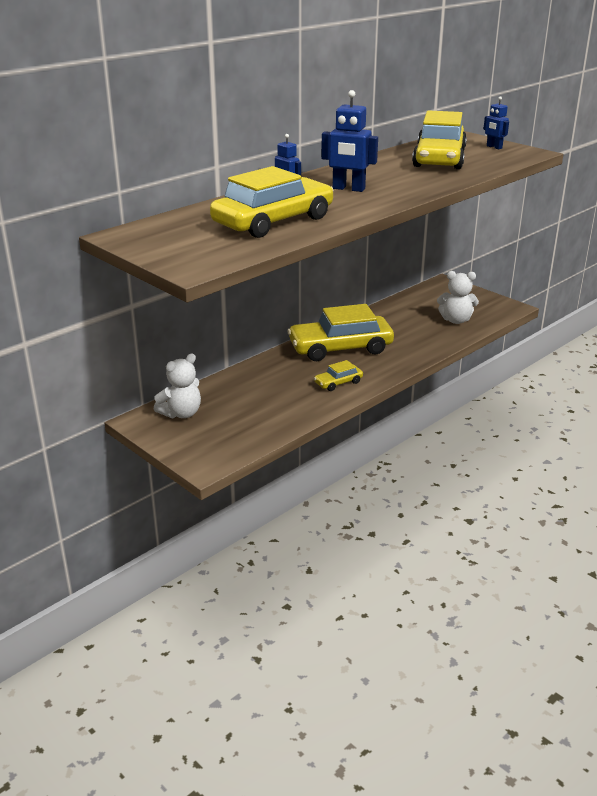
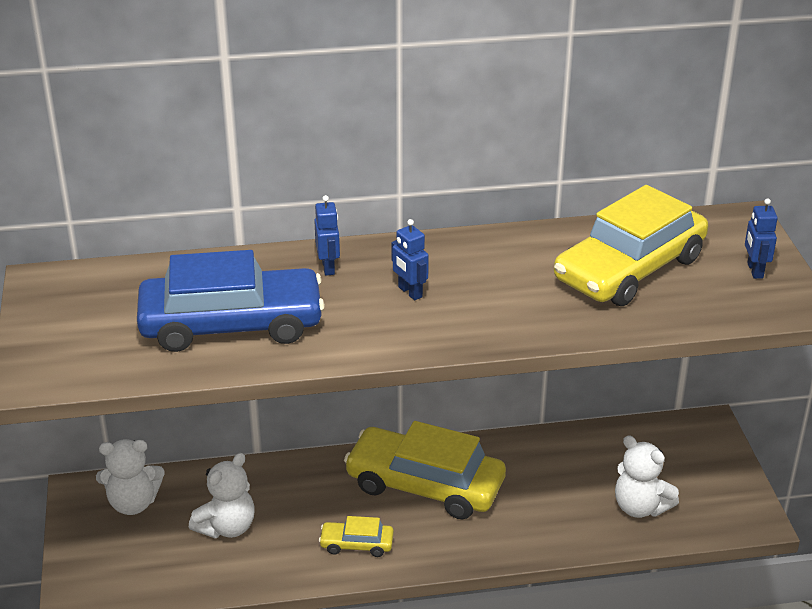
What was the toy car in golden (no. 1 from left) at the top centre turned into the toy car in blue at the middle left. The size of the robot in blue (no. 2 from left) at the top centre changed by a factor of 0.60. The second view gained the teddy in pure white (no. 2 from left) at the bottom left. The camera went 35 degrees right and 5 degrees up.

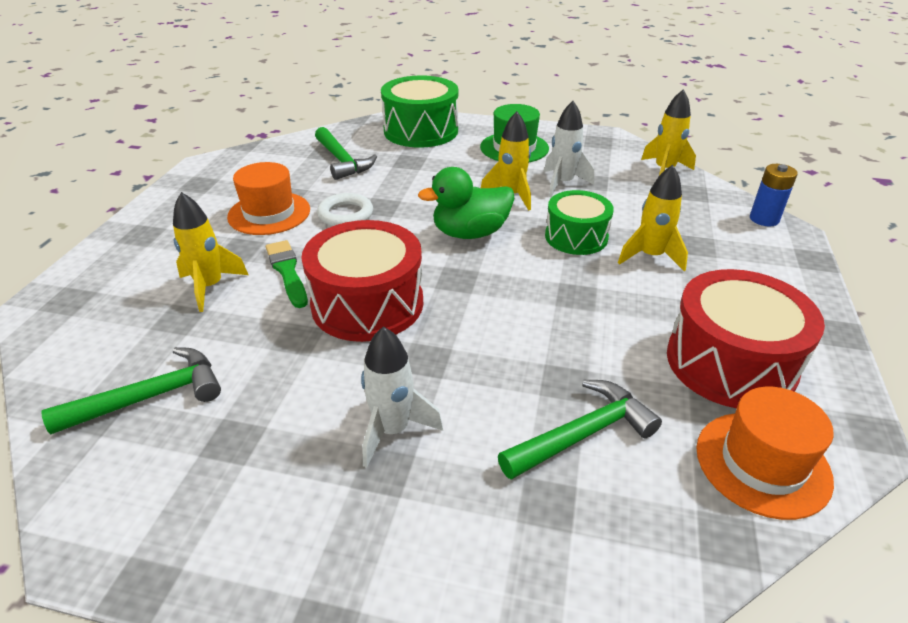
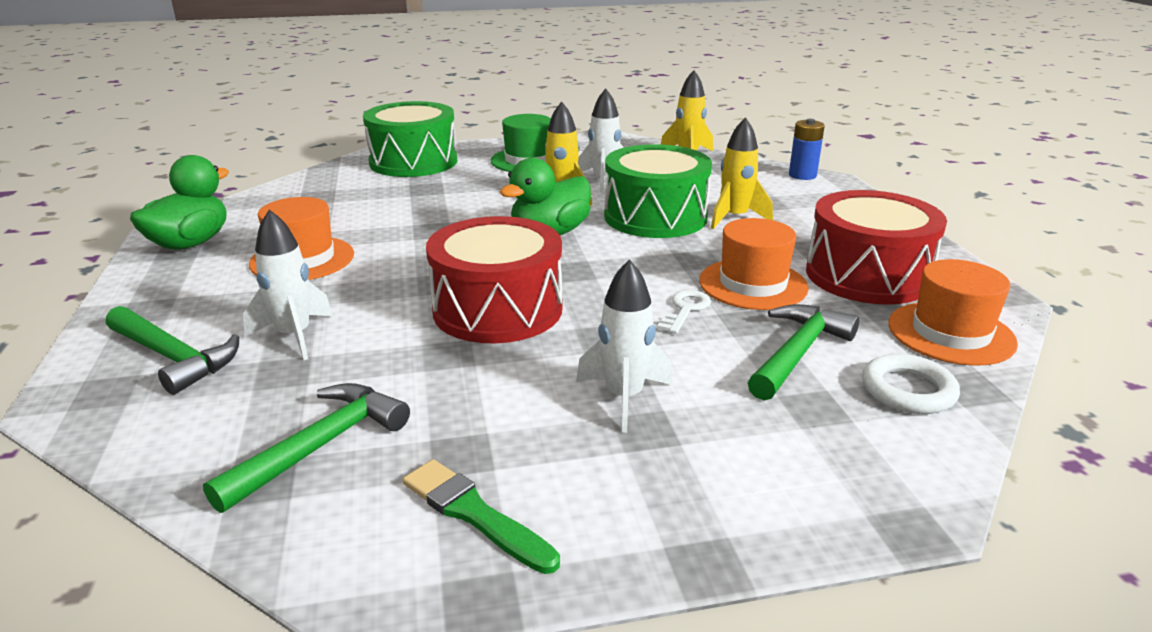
What was the spaceship in golden (no. 1 from left) at the middle left turned into the spaceship in pure white (no. 1 from left) at the middle left. The paintbrush in emerald ended up elsewhere, having gone from the middle left to the bottom centre. The hammer in emerald (no. 2 from left in the first image) ended up elsewhere, having gone from the top centre to the middle left. The ring in pure white ended up elsewhere, having gone from the centre to the middle right. The size of the toy drum in emerald (no. 2 from left) at the centre changed by a factor of 1.56. The second view gained the rubber duck in emerald (no. 1 from left) at the top left. The second view gained the key in pure white at the centre. The second view gained the top hat in bright orange (no. 2 from left) at the centre. The camera went 25 degrees left and 10 degrees down.

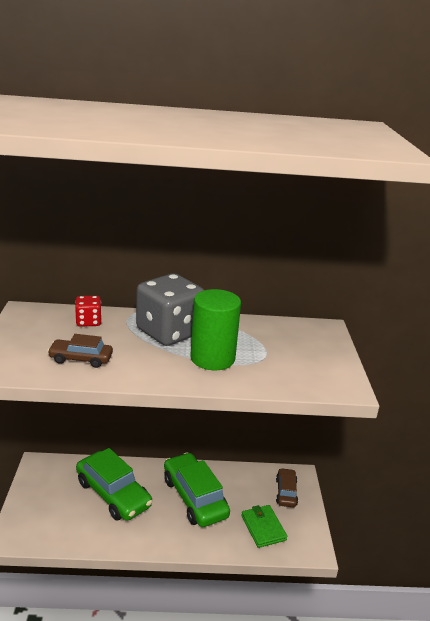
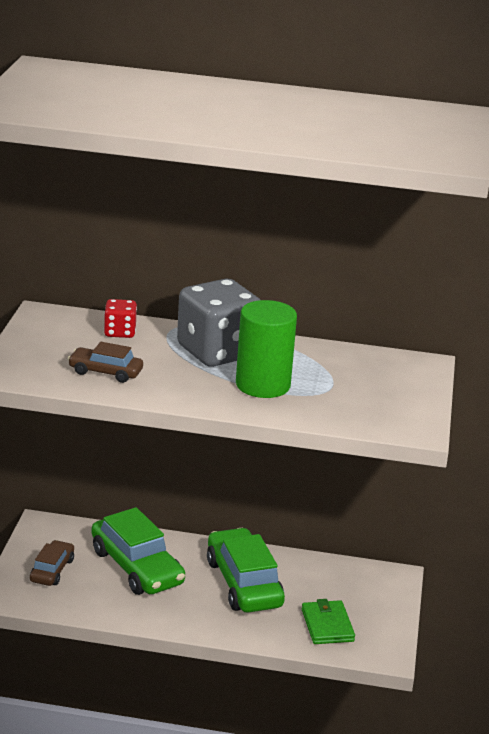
The toy car in dark brown (no. 2 from left in the first image) ended up elsewhere, having gone from the bottom right to the bottom left. The camera went 10 degrees right and 0 degrees up.

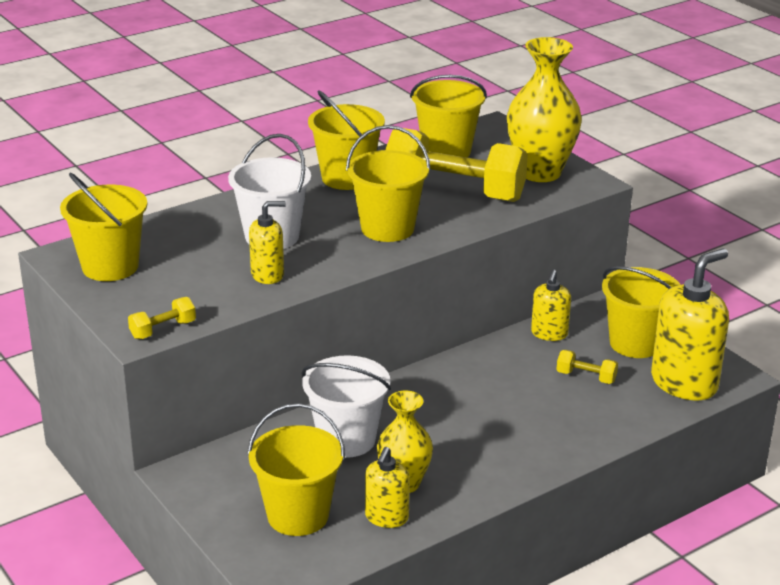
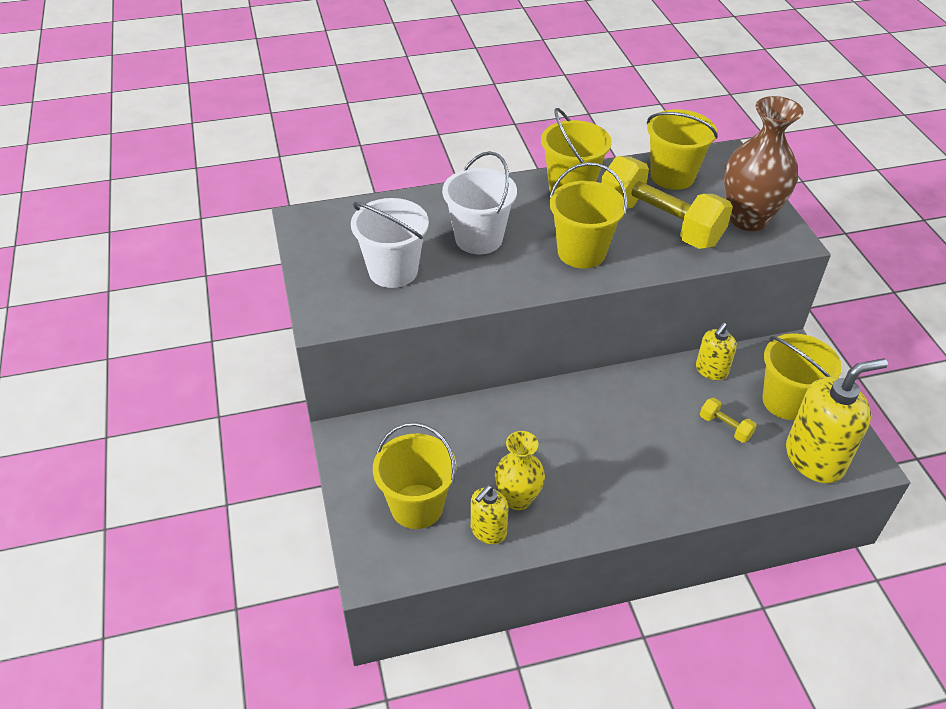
The second view lost the sand bucket in golden (no. 1 from left) at the middle left. The second view lost the hand weight in golden (no. 1 from left) at the middle left. The second view lost the pump bottle in golden (no. 1 from left) at the centre. The sand bucket in pure white (no. 2 from left in the first image) ended up elsewhere, having gone from the bottom centre to the centre. What was the tall vase in golden (no. 2 from left) at the top right turned into the tall vase in dark brown at the top right. The camera went 20 degrees right and 15 degrees up.

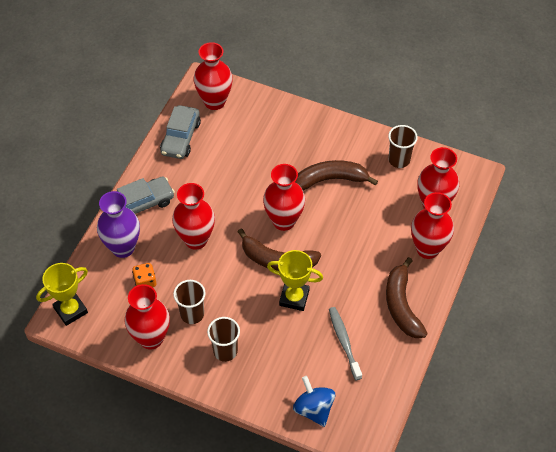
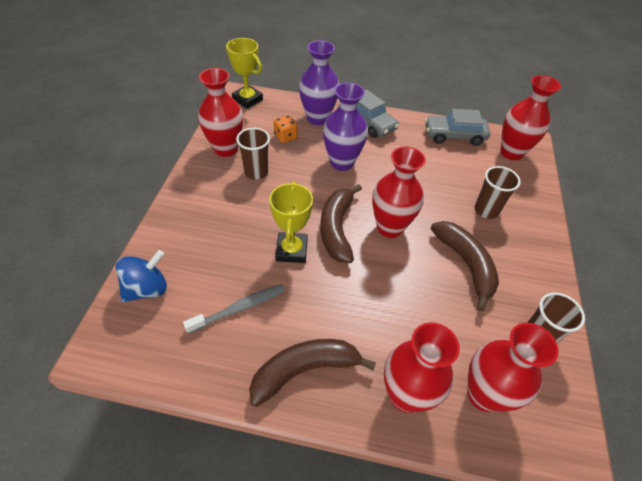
What was the tall vase in red (no. 2 from left) at the centre turned into the tall vase in royal purple (no. 2 from left) at the top centre. The cup in dark brown (no. 2 from left) ended up elsewhere, having gone from the bottom centre to the middle right. The camera went 75 degrees right and 5 degrees down.

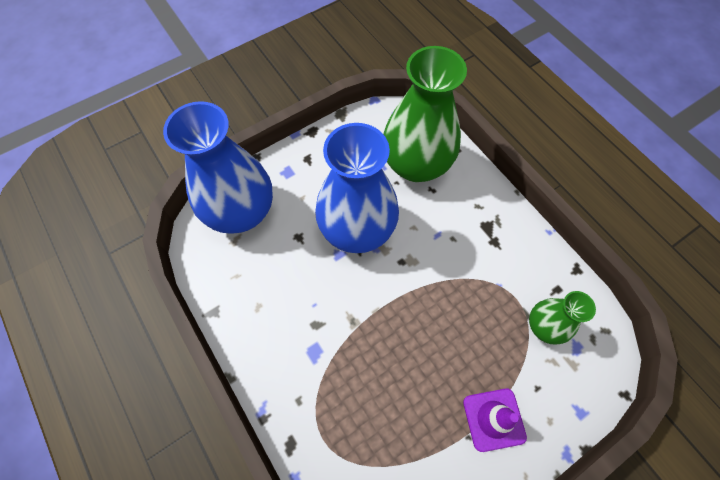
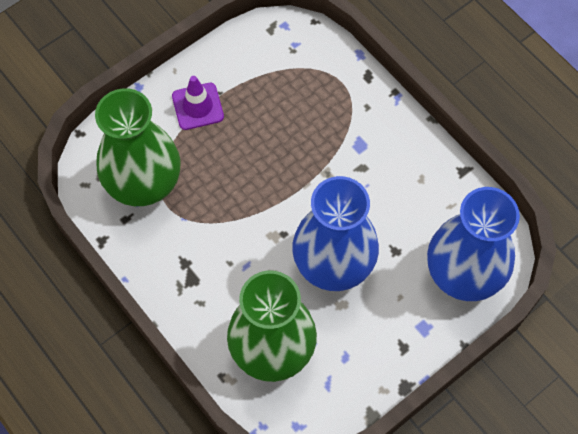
The size of the tall vase in emerald (no. 2 from left in the first image) at the middle right changed by a factor of 1.94. The camera went 175 degrees right and 0 degrees up.

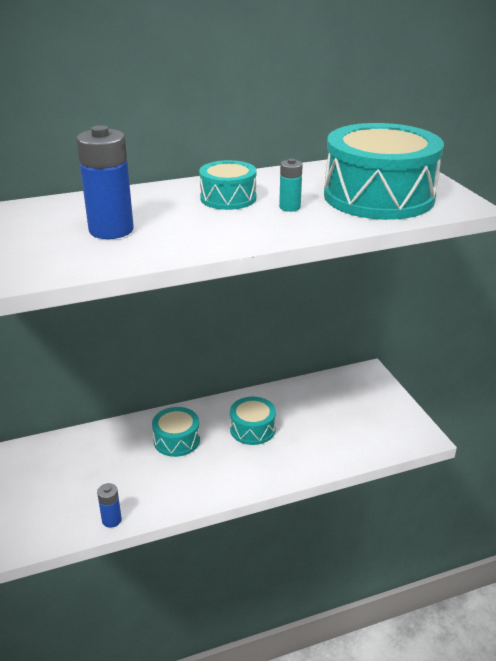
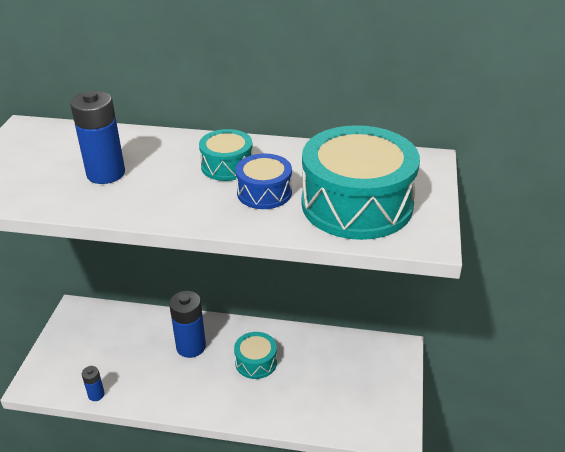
Where the toy drum in aqua (no. 1 from left) stood at the centre, the AA battery in blue (no. 3 from left) came to stand at the bottom left. Where the AA battery in aqua stood at the top centre, the toy drum in blue came to stand at the centre. The camera went 30 degrees right and 5 degrees up.

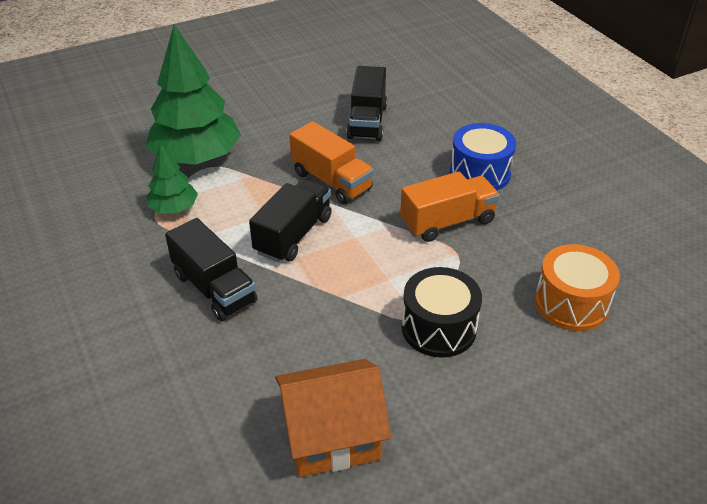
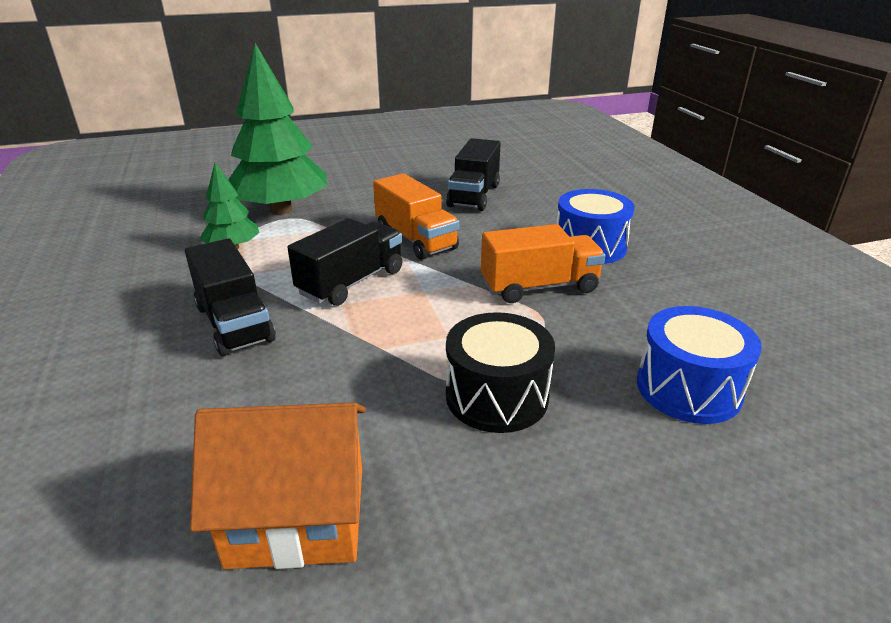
What was the toy drum in bright orange at the middle right turned into the toy drum in blue (no. 2 from left) at the middle right. The camera went 10 degrees right and 10 degrees down.

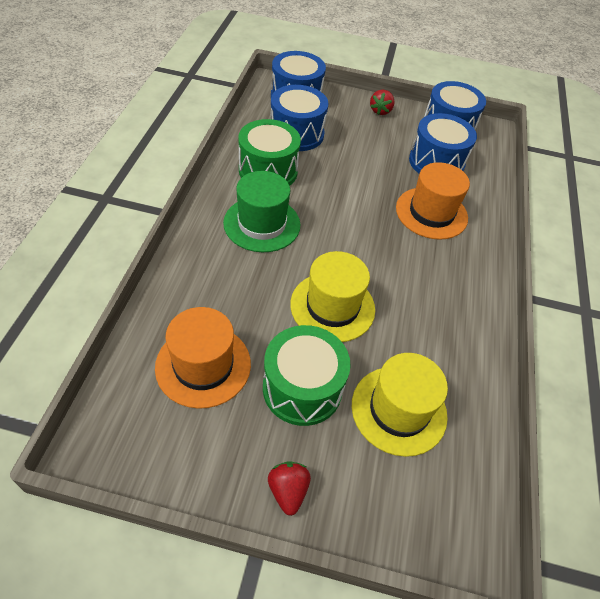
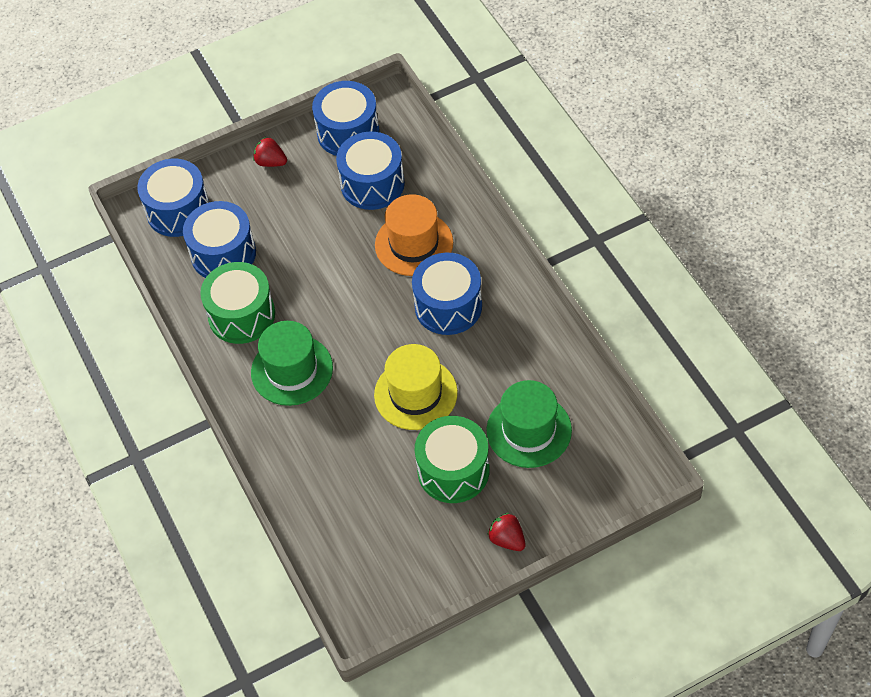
The second view lost the top hat in bright orange (no. 1 from left) at the centre. What was the top hat in golden (no. 2 from left) at the bottom right turned into the top hat in emerald (no. 2 from left) at the centre. The strawberry in red (no. 2 from left in the first image) at the top centre ended up facing another way, 135 degrees clockwise from before. The second view gained the toy drum in blue (no. 5 from left) at the centre. The camera went 30 degrees left and 5 degrees up.

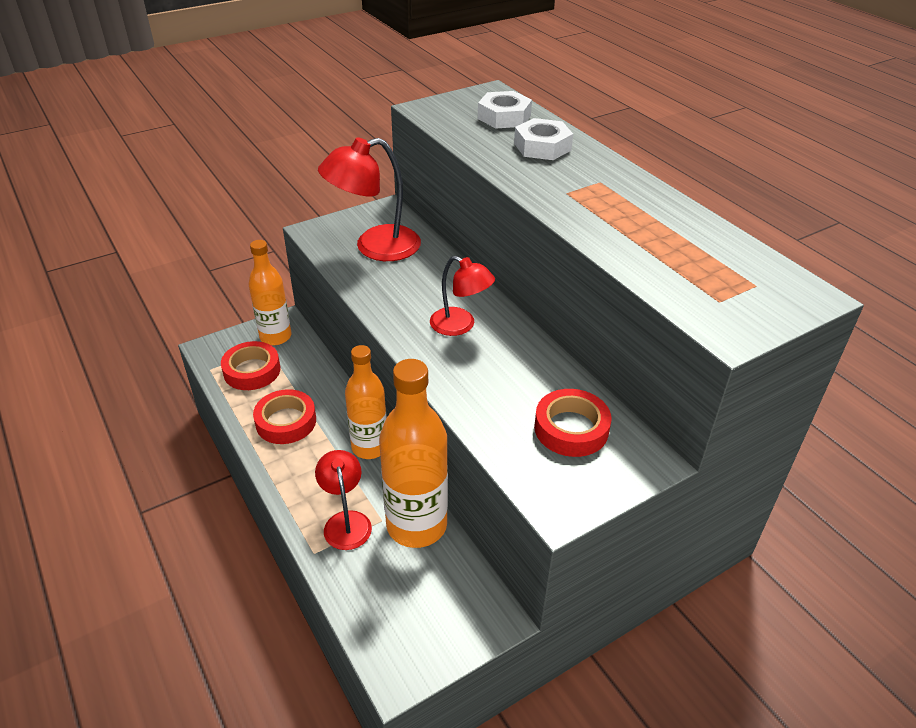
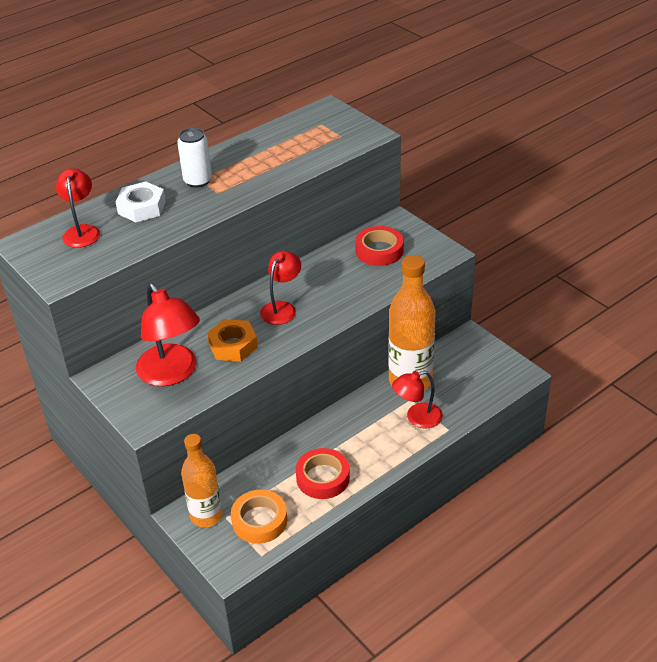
What was the tape in red (no. 1 from left) at the middle left turned into the tape in bright orange at the bottom centre. The second view lost the bottle in bright orange (no. 2 from left) at the centre. Where the nut in pure white (no. 1 from left) stood at the top centre, the lamp in red (no. 1 from left) came to stand at the top left. The second view gained the can in pure white at the top left. The second view gained the nut in bright orange at the centre. The camera went 95 degrees left and 0 degrees up.

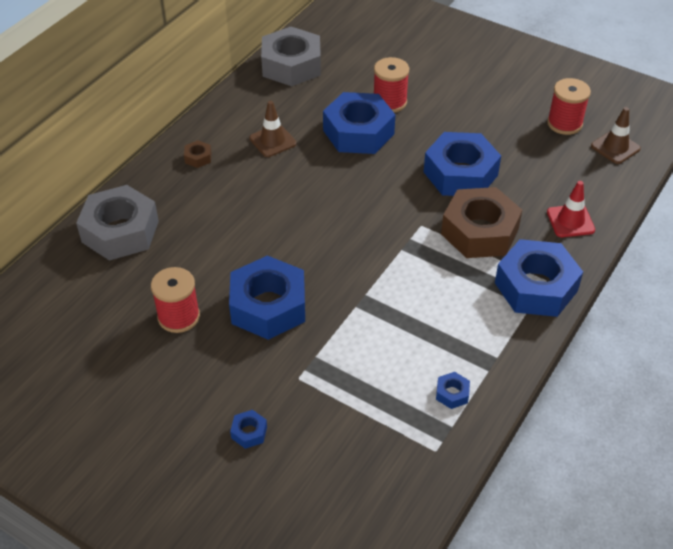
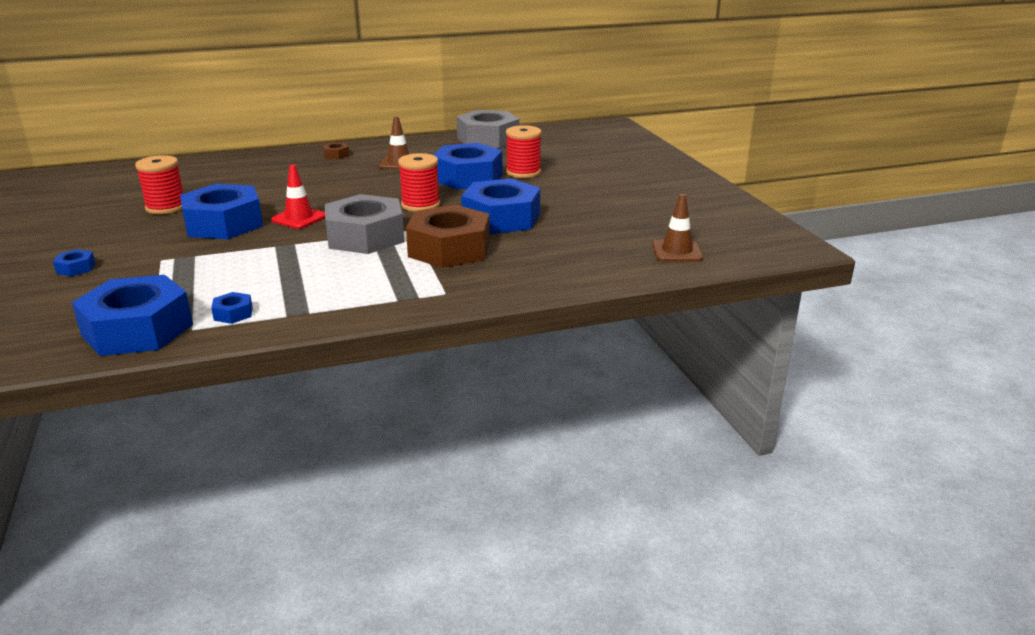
The nut in grey (no. 1 from left) ended up elsewhere, having gone from the middle left to the centre. The nut in blue (no. 6 from left in the first image) ended up elsewhere, having gone from the middle right to the middle left. The bobbin in red (no. 3 from left in the first image) ended up elsewhere, having gone from the top right to the top centre. The traffic cone in red ended up elsewhere, having gone from the middle right to the top left. The camera went 40 degrees right and 20 degrees down.

